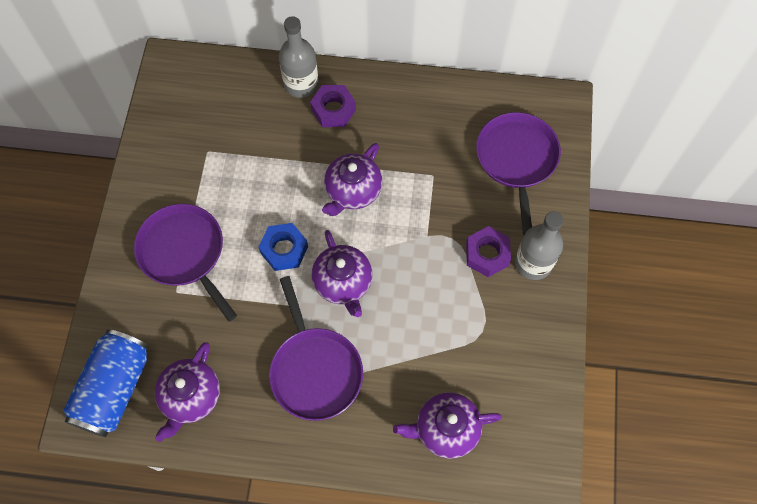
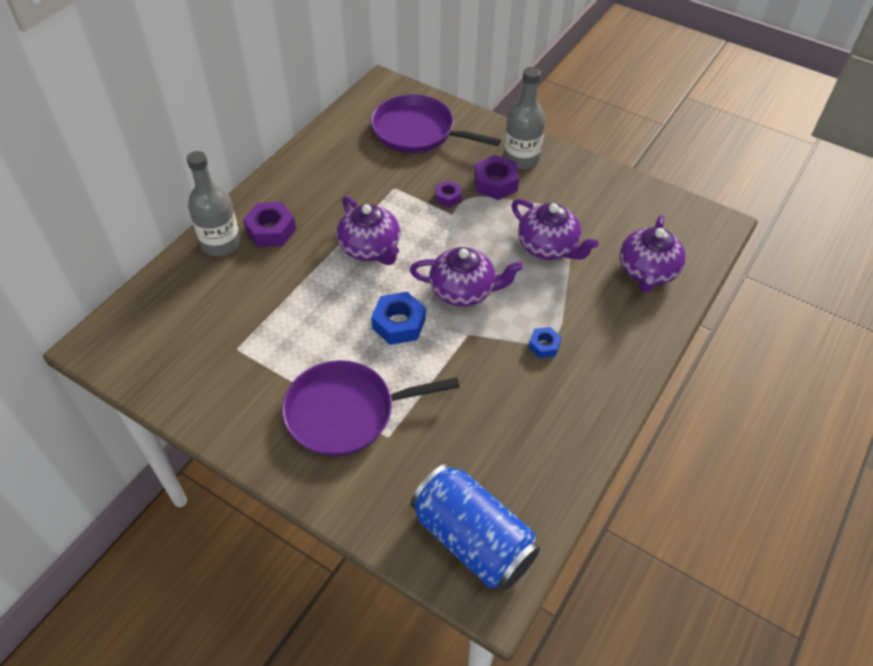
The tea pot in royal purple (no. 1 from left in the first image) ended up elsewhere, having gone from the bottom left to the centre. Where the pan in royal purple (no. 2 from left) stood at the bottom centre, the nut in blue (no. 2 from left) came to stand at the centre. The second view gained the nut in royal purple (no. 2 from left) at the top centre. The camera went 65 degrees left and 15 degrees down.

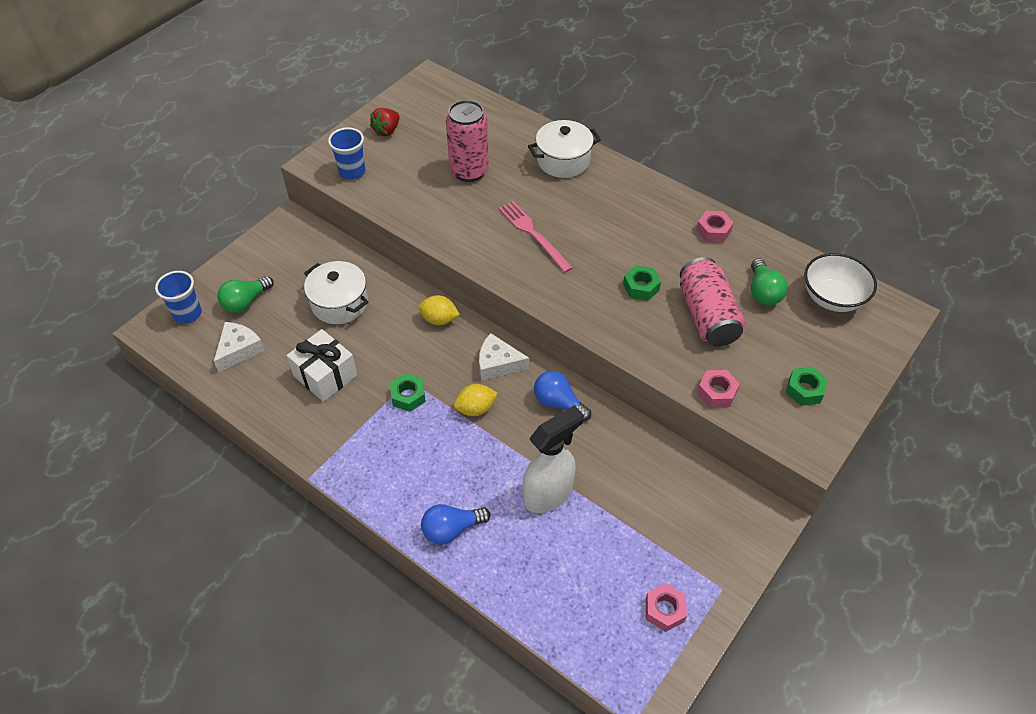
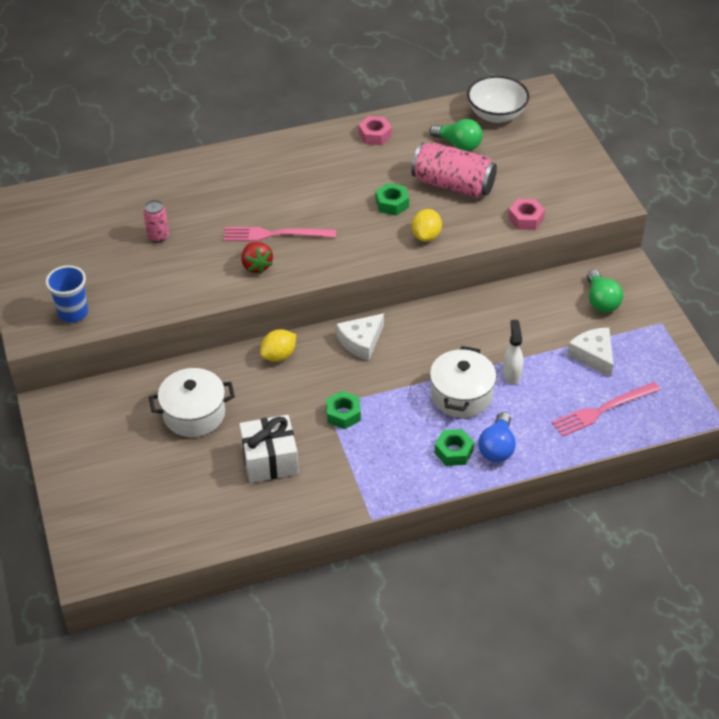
The second view lost the cup in blue (no. 1 from left) at the middle left. The cheese wedge in pure white (no. 1 from left in the first image) ended up elsewhere, having gone from the middle left to the middle right. The lightbulb in emerald (no. 1 from left in the first image) ended up elsewhere, having gone from the middle left to the middle right. The strawberry in red ended up elsewhere, having gone from the top centre to the centre. The size of the can in rosy (no. 1 from left) at the top centre changed by a factor of 0.51. The lemon in golden (no. 2 from left) ended up elsewhere, having gone from the centre to the top centre. The size of the sprayer in pure white at the centre changed by a factor of 0.55. The pot in pure white (no. 2 from left) ended up elsewhere, having gone from the top centre to the centre. The second view lost the lightbulb in blue (no. 2 from left) at the centre. The second view lost the nut in rosy (no. 1 from left) at the bottom centre. The nut in emerald (no. 3 from left) ended up elsewhere, having gone from the middle right to the centre. The second view gained the table fork in rosy (no. 2 from left) at the middle right. The camera went 55 degrees left and 5 degrees down.

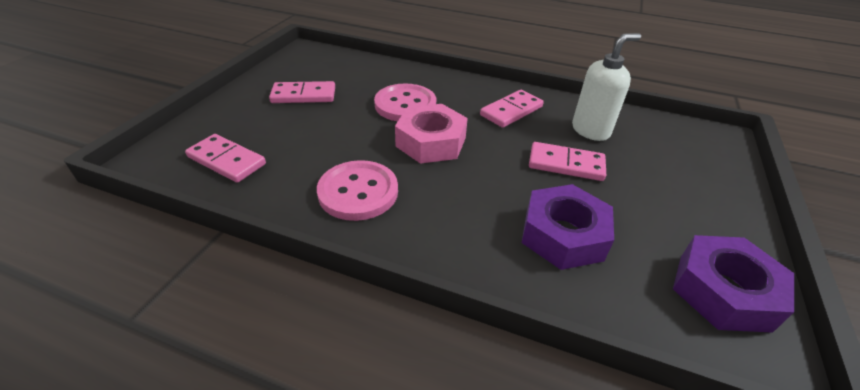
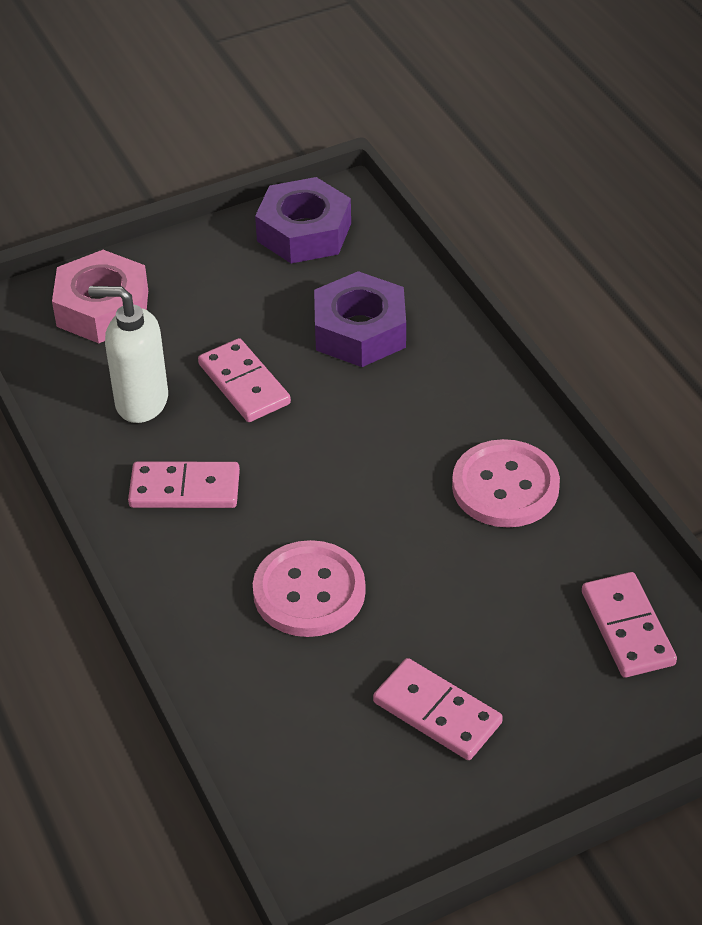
The nut in rosy ended up elsewhere, having gone from the centre to the top left. The camera went 135 degrees left and 5 degrees up.

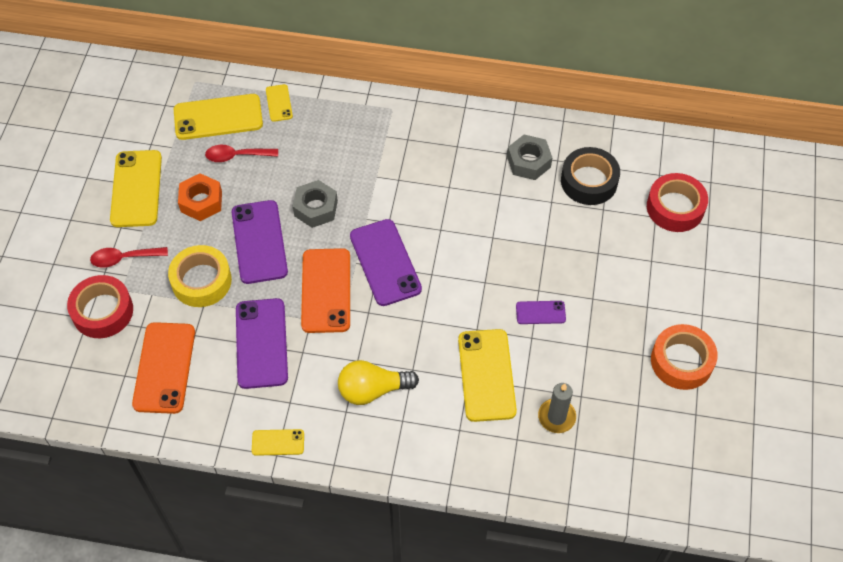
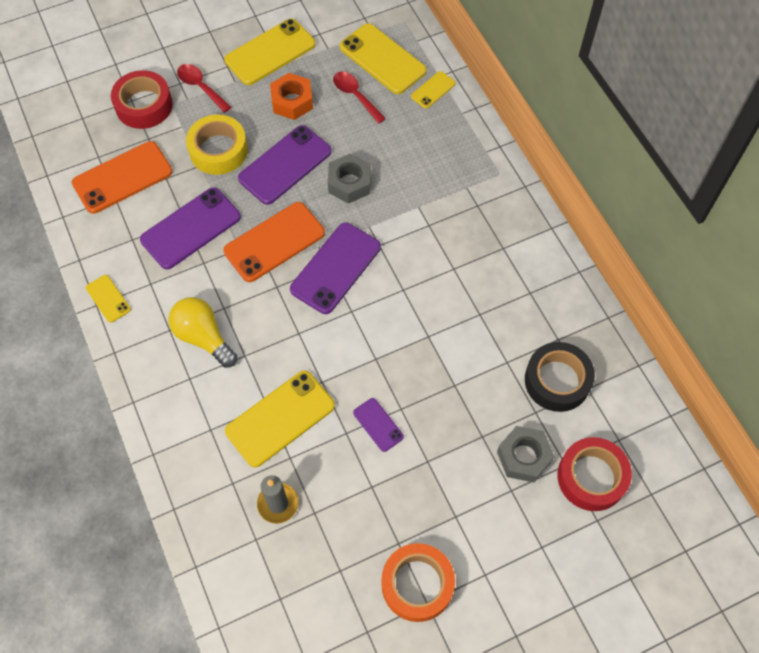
The nut in grey (no. 2 from left) ended up elsewhere, having gone from the top centre to the bottom right. The camera went 55 degrees right and 5 degrees up.

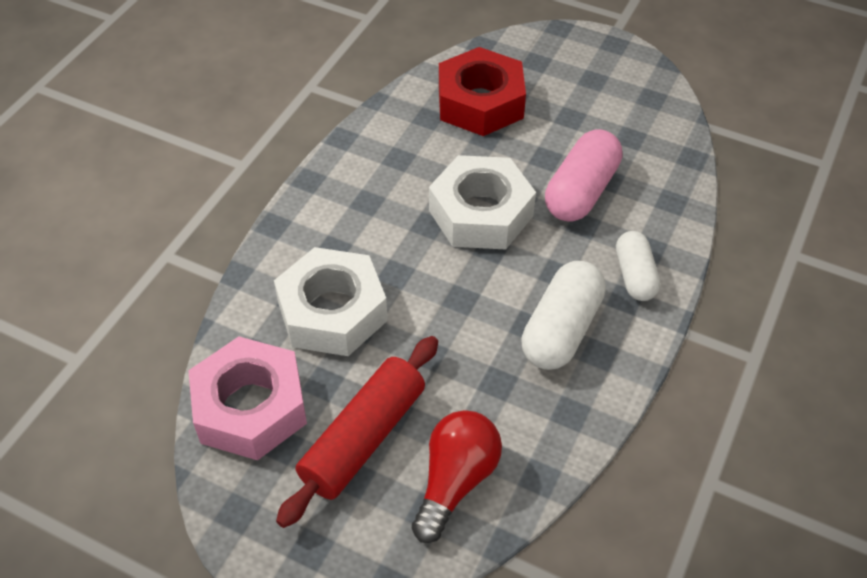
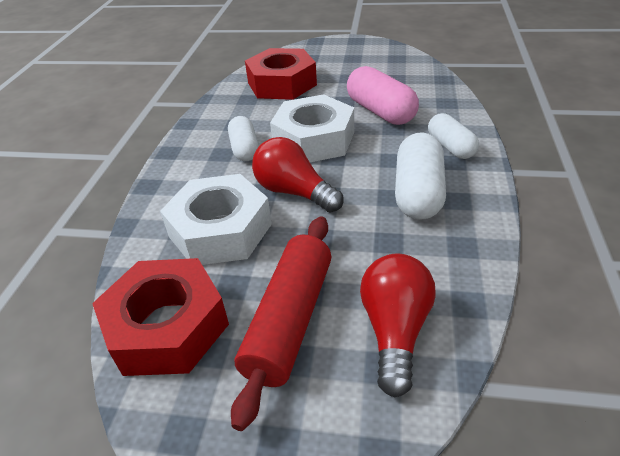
What was the nut in rosy at the bottom left turned into the nut in red (no. 1 from left) at the bottom left. The pill shape in rosy at the top right ended up facing another way, 45 degrees counterclockwise from before. The second view gained the pill shape in pure white (no. 1 from left) at the top centre. The second view gained the lightbulb in red (no. 1 from left) at the centre. The camera went 15 degrees left and 10 degrees down.

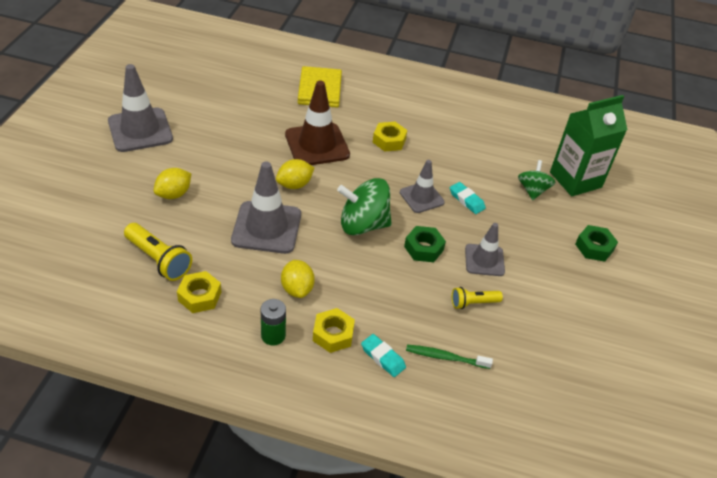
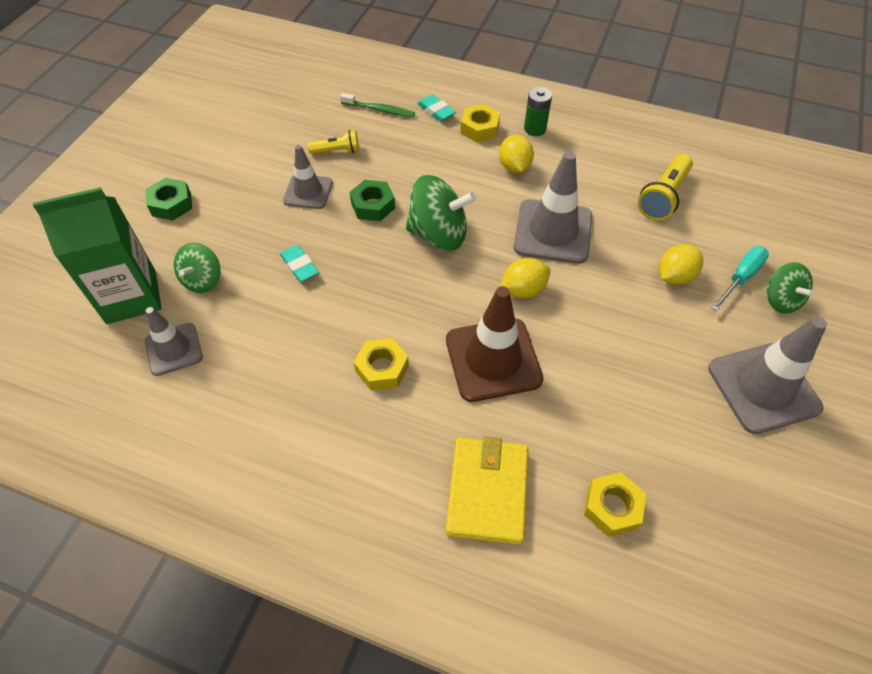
The pocket torch in golden (no. 1 from left in the first image) at the middle left ended up facing another way, 105 degrees counterclockwise from before. The nut in golden (no. 1 from left in the first image) ended up elsewhere, having gone from the middle left to the bottom right. The traffic cone in grey (no. 3 from left in the first image) ended up elsewhere, having gone from the centre to the middle left. The second view gained the screwdriver in aqua at the middle right. The second view gained the toy top in emerald (no. 3 from left) at the middle right. The camera went 170 degrees left and 10 degrees up.

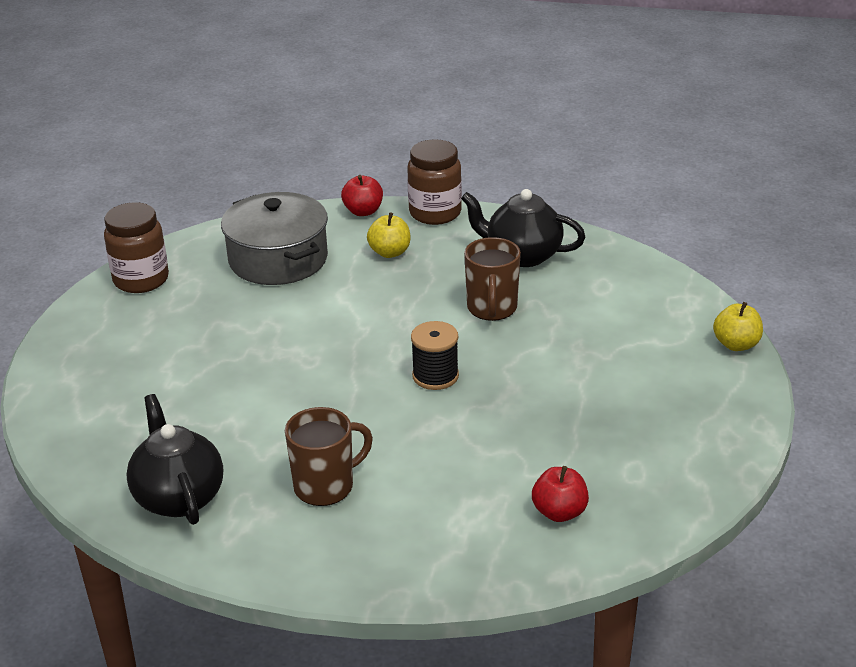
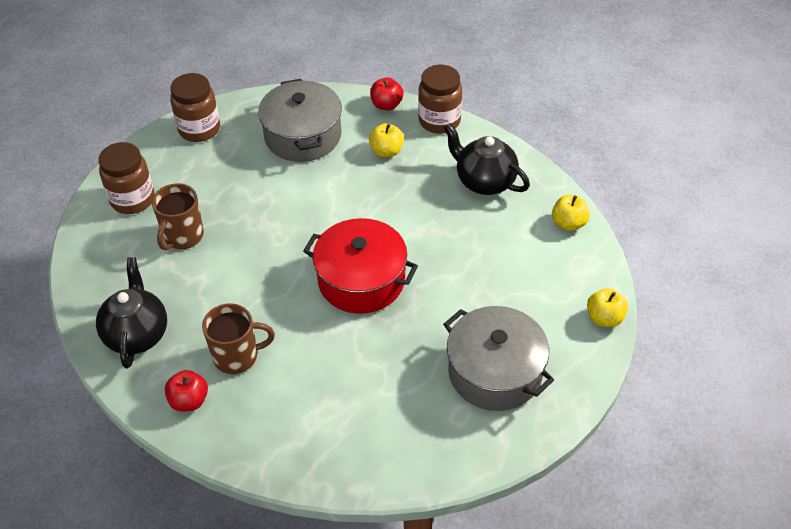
Where the bobbin in jet-black stood at the centre, the pot in red came to stand at the centre. The mug in dark brown (no. 2 from left in the first image) ended up elsewhere, having gone from the centre to the middle left. The apple in red (no. 2 from left in the first image) ended up elsewhere, having gone from the bottom centre to the bottom left. The second view gained the jam jar in dark brown (no. 1 from left) at the middle left. The second view gained the pot in grey (no. 2 from left) at the bottom centre. The second view gained the apple in golden (no. 2 from left) at the middle right. The camera went 20 degrees right and 15 degrees up.

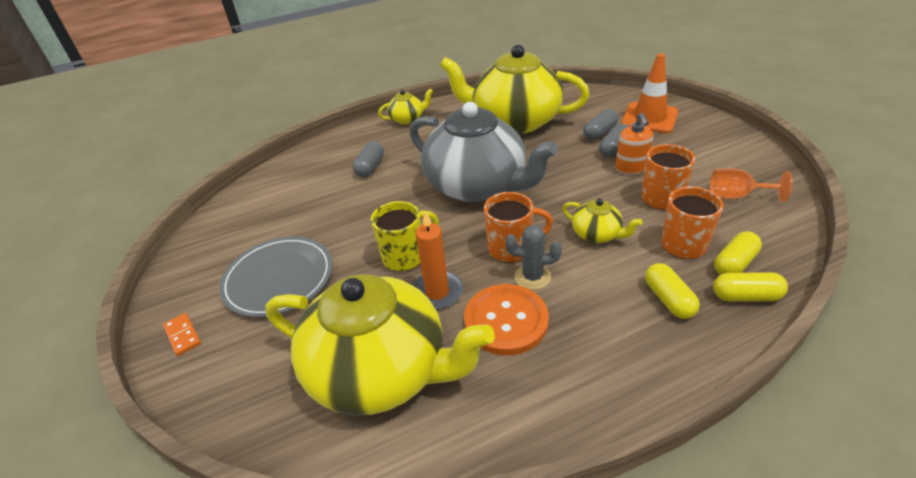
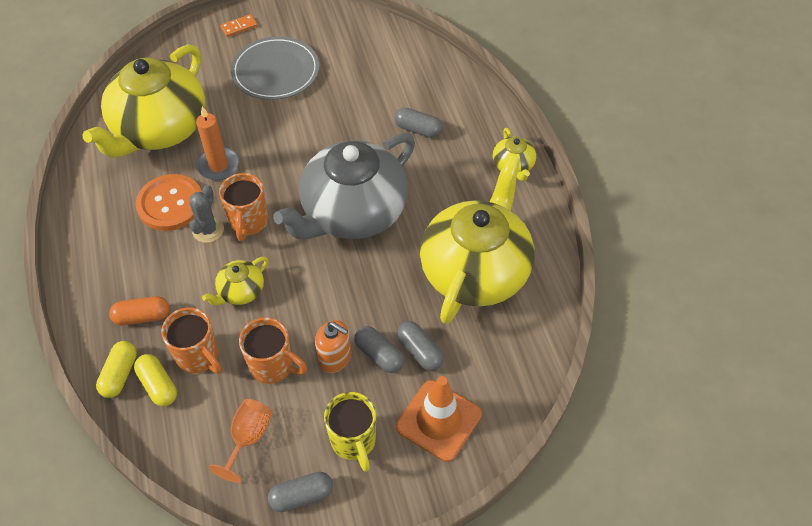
The mug in golden ended up elsewhere, having gone from the centre to the bottom centre. The pump bottle in bright orange at the top right ended up facing another way, 150 degrees counterclockwise from before. What was the pill shape in golden (no. 1 from left) at the middle right turned into the pill shape in bright orange at the middle left. The second view gained the pill shape in grey (no. 1 from left) at the bottom centre. The camera went 95 degrees right and 15 degrees up.

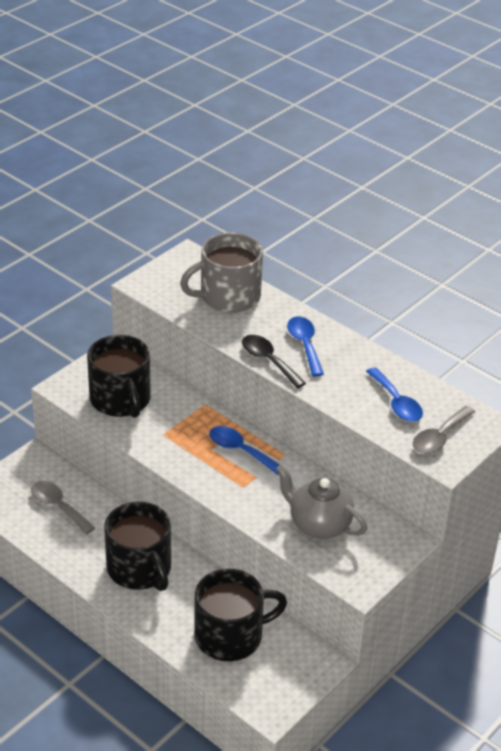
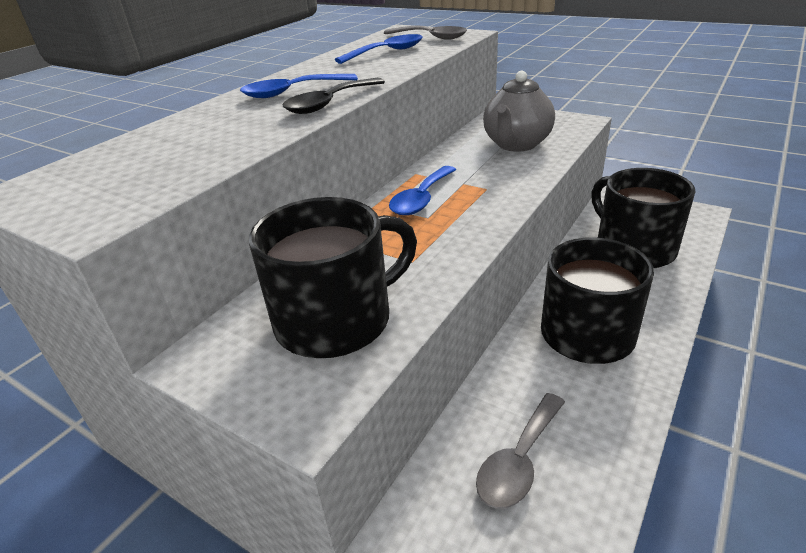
The second view lost the mug in grey at the centre. The camera went 95 degrees left and 5 degrees down.

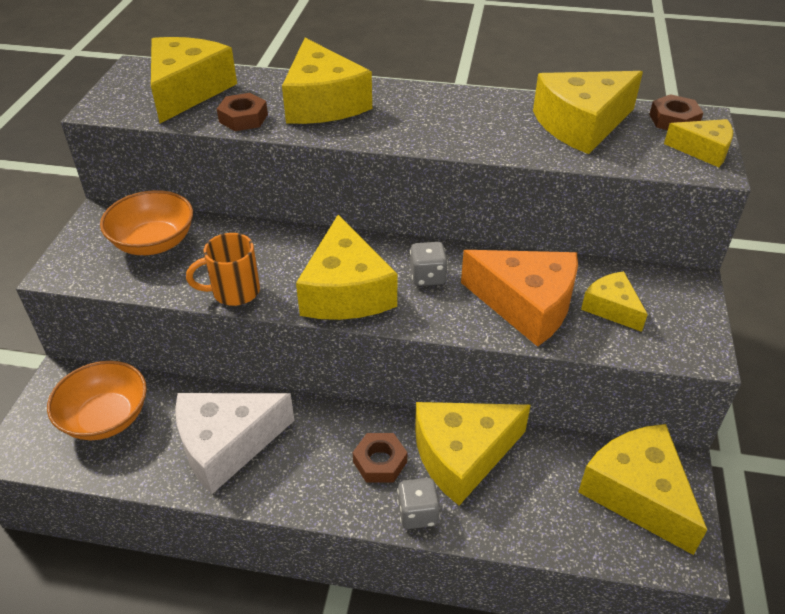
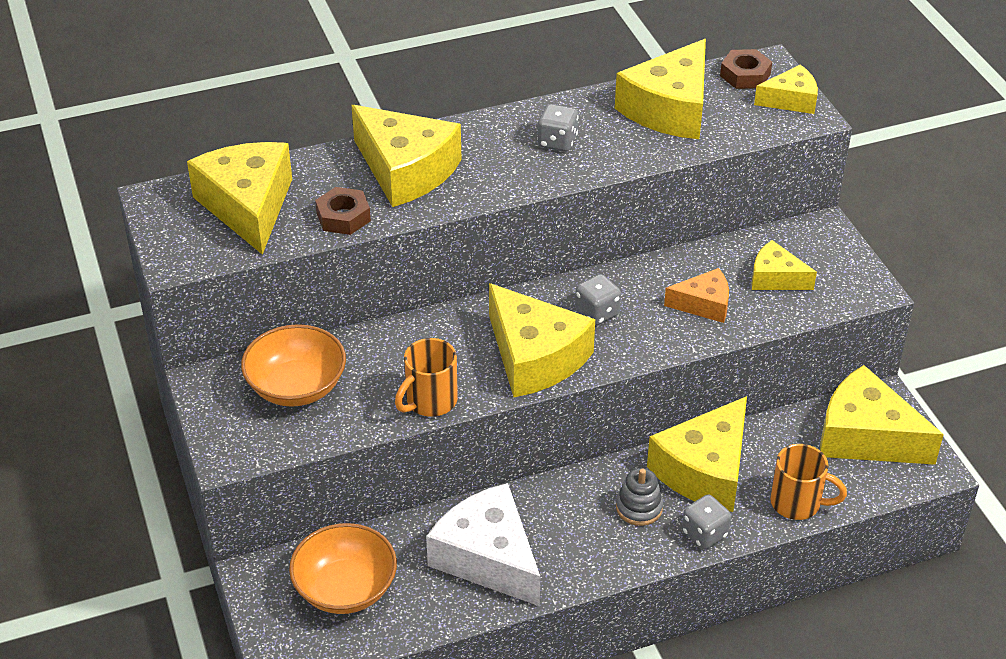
The cheese wedge in pure white at the bottom left ended up facing another way, 105 degrees clockwise from before. Where the nut in dark brown (no. 2 from left) stood at the bottom centre, the stacking rings in grey came to stand at the bottom centre. The size of the cheese wedge in bright orange at the centre changed by a factor of 0.55. The second view gained the die in grey (no. 1 from left) at the top centre. The second view gained the mug in bright orange (no. 2 from left) at the bottom right. The camera went 30 degrees left and 0 degrees up.

